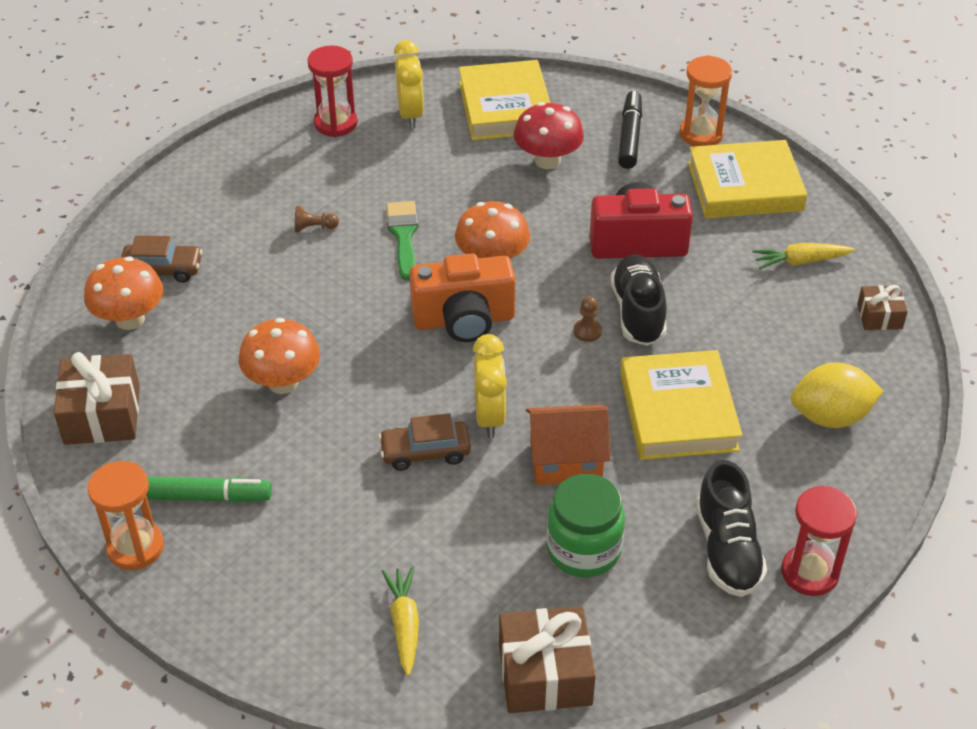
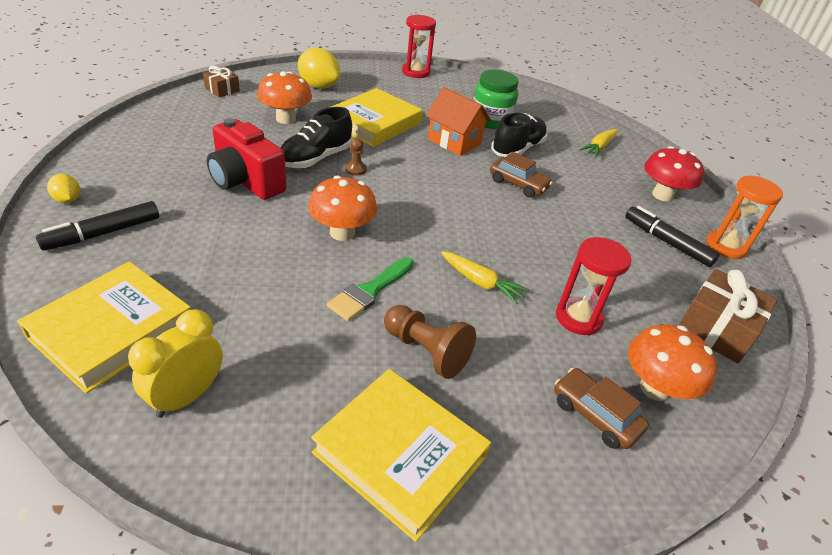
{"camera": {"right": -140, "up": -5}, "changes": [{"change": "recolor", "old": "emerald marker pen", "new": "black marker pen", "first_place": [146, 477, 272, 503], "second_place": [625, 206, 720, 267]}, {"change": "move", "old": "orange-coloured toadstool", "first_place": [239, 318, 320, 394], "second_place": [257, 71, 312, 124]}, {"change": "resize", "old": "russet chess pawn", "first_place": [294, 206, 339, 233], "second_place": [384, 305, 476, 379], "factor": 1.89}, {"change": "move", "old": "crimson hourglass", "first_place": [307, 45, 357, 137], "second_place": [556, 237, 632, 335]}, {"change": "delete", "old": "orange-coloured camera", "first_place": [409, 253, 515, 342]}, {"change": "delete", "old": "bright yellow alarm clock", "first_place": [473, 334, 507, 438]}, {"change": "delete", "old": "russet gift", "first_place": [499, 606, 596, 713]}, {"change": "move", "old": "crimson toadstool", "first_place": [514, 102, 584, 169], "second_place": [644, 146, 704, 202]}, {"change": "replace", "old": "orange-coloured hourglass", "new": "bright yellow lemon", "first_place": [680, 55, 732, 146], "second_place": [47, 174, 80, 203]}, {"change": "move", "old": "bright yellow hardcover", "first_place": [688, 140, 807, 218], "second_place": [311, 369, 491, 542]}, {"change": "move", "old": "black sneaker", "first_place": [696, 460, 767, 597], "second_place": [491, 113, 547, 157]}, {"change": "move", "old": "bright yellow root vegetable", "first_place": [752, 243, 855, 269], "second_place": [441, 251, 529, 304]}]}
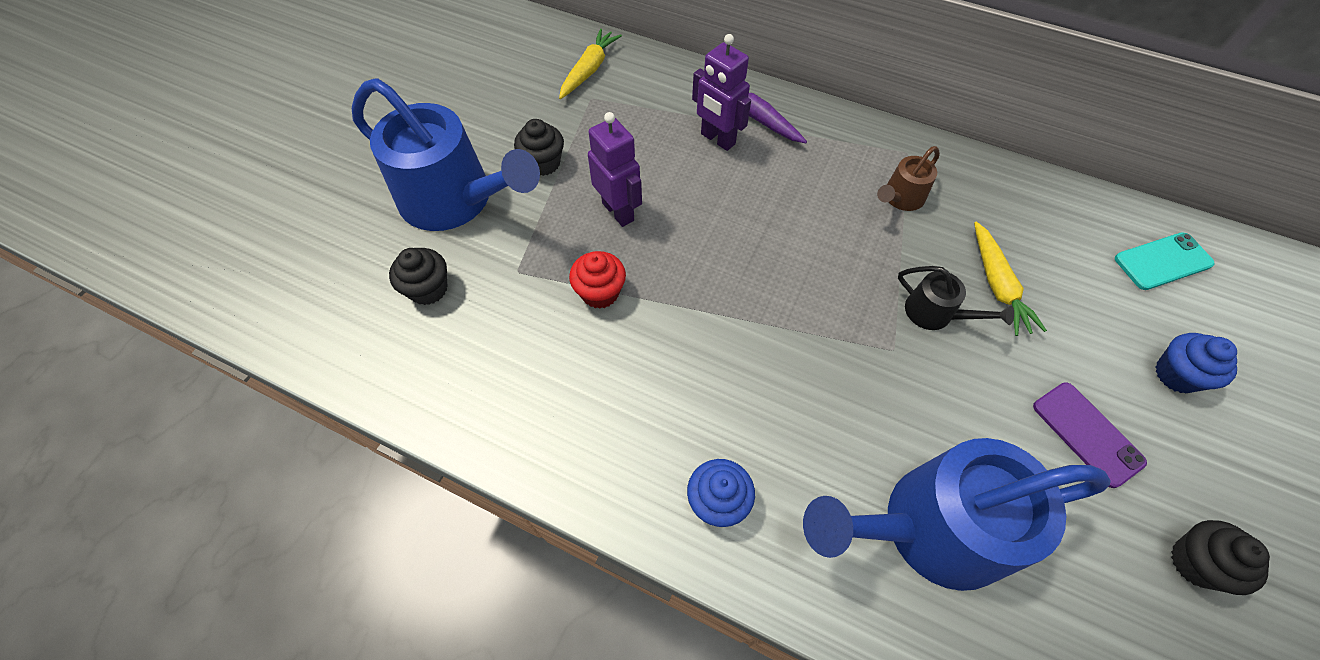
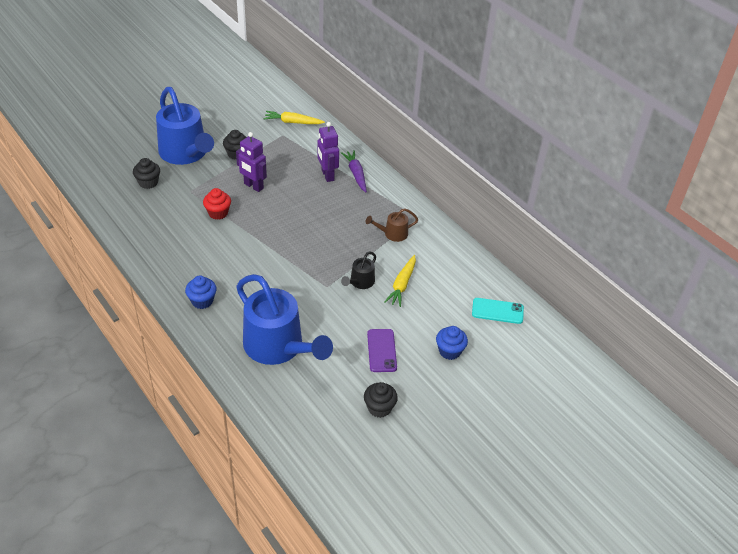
{"camera": {"right": 25, "up": -15}, "changes": [{"change": "rotate", "old": "bright yellow root vegetable", "first_place": [559, 29, 622, 99], "second_place": [264, 111, 325, 124], "degrees": -135}, {"change": "rotate", "old": "royal purple robot figure", "first_place": [588, 112, 642, 227], "second_place": [236, 132, 267, 192], "degrees": 135}, {"change": "rotate", "old": "cobalt watering can", "first_place": [803, 438, 1111, 591], "second_place": [236, 274, 333, 365], "degrees": -150}, {"change": "rotate", "old": "black watering can", "first_place": [898, 266, 1014, 330], "second_place": [341, 251, 376, 289], "degrees": 60}]}
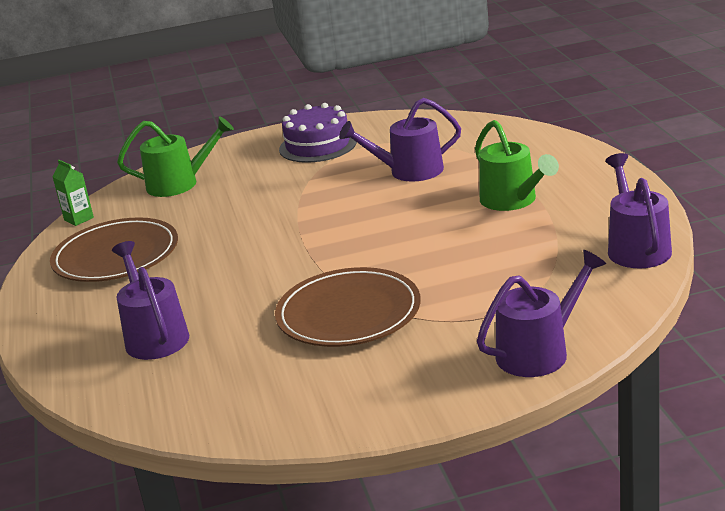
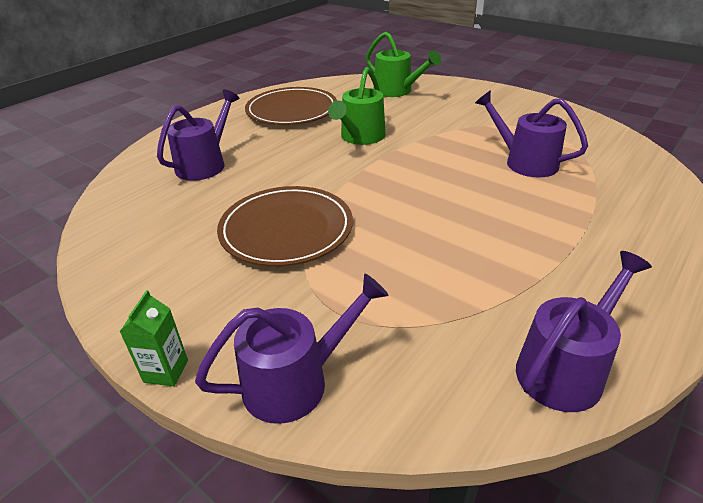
{"camera": {"right": 50, "up": 10}, "changes": [{"change": "move", "old": "emerald carton", "first_place": [52, 160, 94, 226], "second_place": [120, 290, 188, 386]}, {"change": "delete", "old": "royal purple gateau", "first_place": [279, 103, 357, 163]}, {"change": "move", "old": "emerald watering can", "first_place": [475, 120, 559, 211], "second_place": [328, 67, 386, 145]}, {"change": "rotate", "old": "royal purple watering can", "first_place": [477, 250, 606, 377], "second_place": [195, 274, 389, 424], "degrees": -45}]}
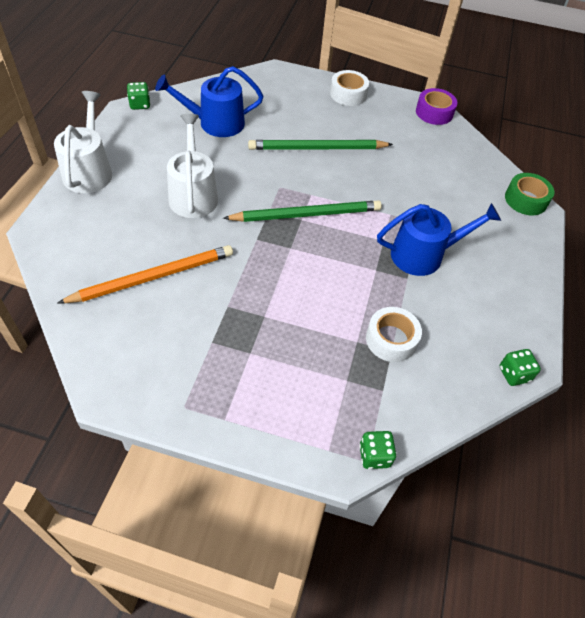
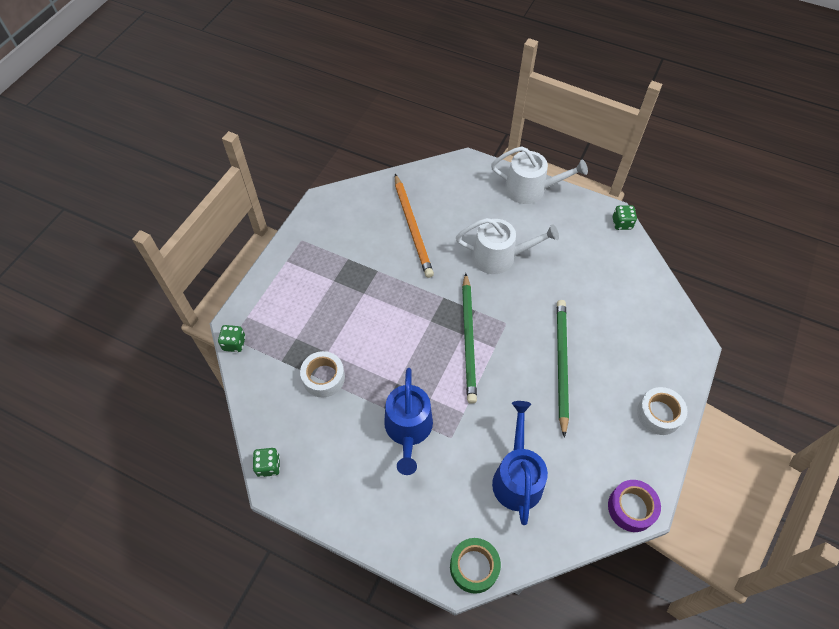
{"camera": {"right": 105, "up": 5}, "changes": [{"change": "move", "old": "cobalt watering can", "first_place": [155, 66, 263, 137], "second_place": [492, 401, 548, 525]}]}
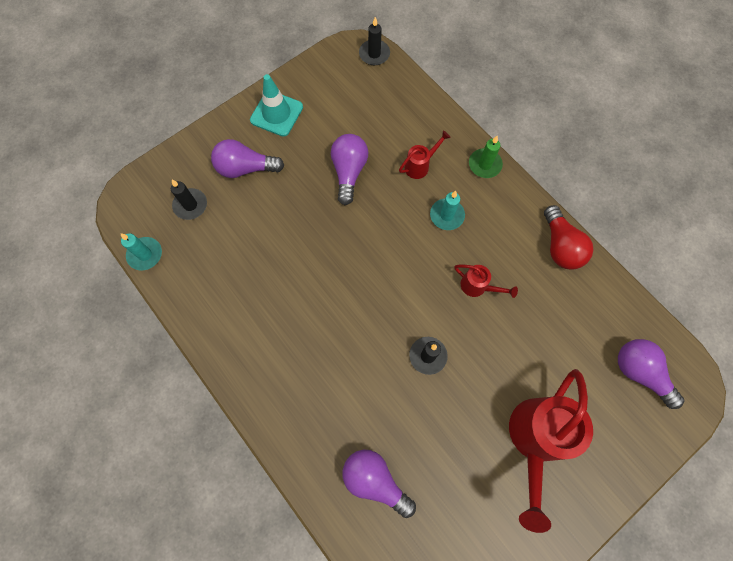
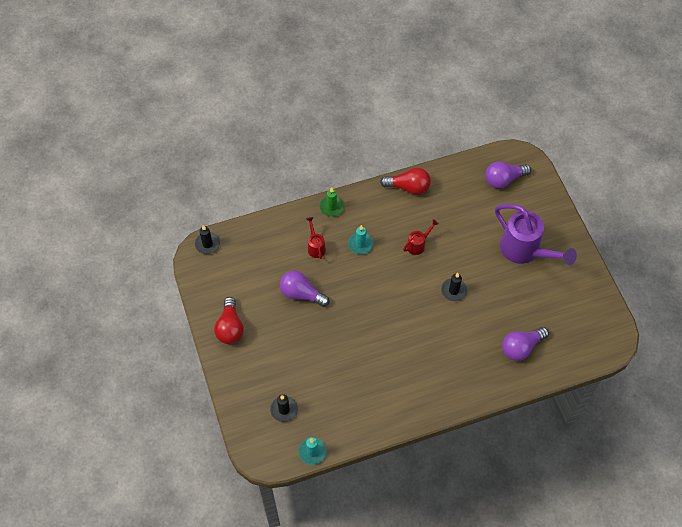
{"camera": {"right": -70, "up": -10}, "changes": [{"change": "delete", "old": "royal purple bulb", "first_place": [211, 139, 284, 178]}, {"change": "replace", "old": "teal traffic cone", "new": "crimson bulb", "first_place": [250, 74, 303, 137], "second_place": [214, 297, 244, 344]}, {"change": "recolor", "old": "crimson watering can", "new": "royal purple watering can", "first_place": [509, 369, 593, 533], "second_place": [495, 204, 577, 265]}]}
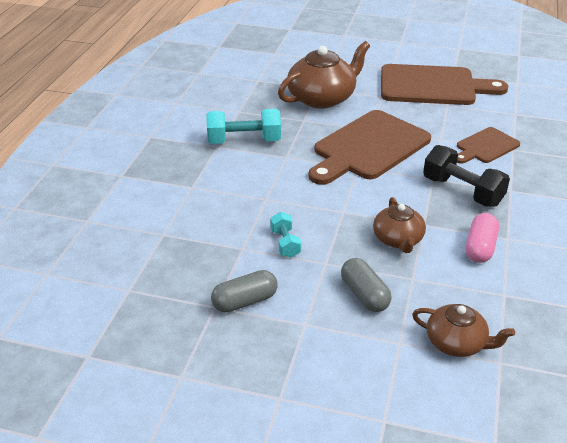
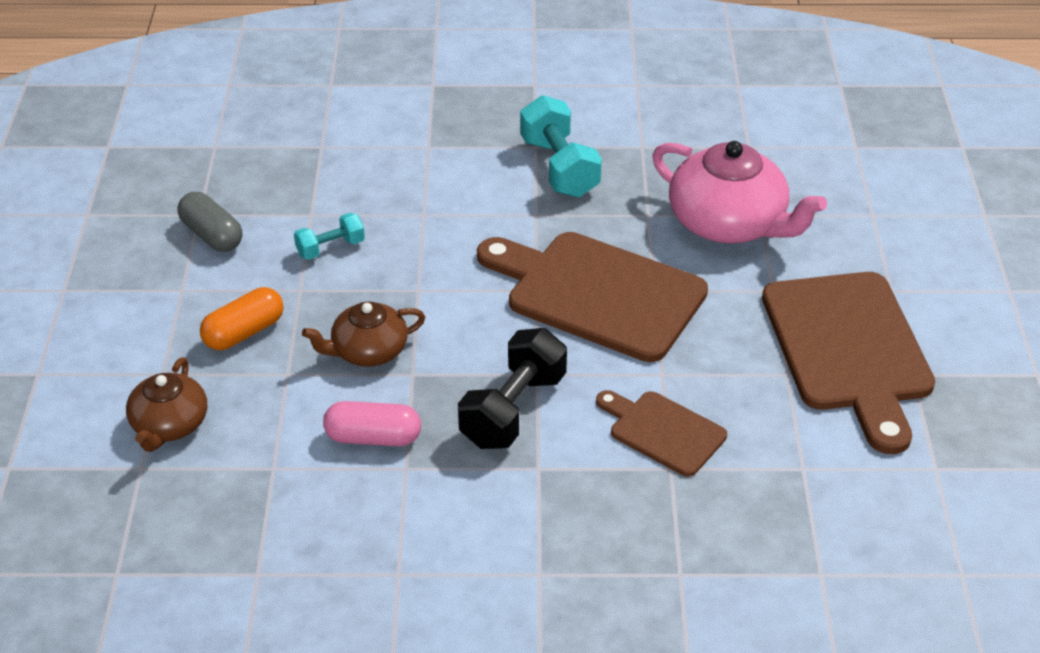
{"camera": {"right": 75, "up": 5}, "changes": [{"change": "recolor", "old": "russet china teapot", "new": "rosy china teapot", "first_place": [278, 41, 370, 109], "second_place": [652, 141, 827, 243]}, {"change": "recolor", "old": "gray capsule", "new": "orange-coloured capsule", "first_place": [341, 258, 392, 312], "second_place": [200, 287, 284, 350]}]}
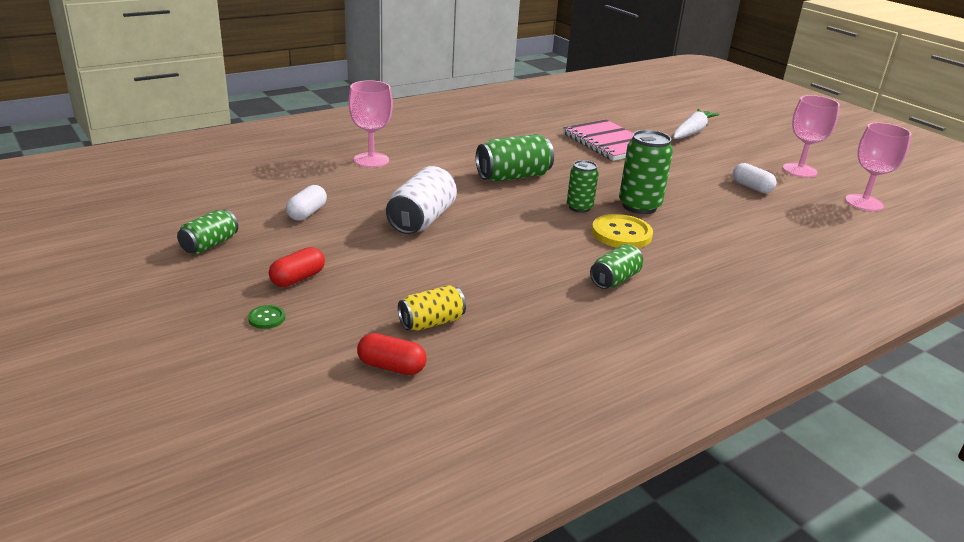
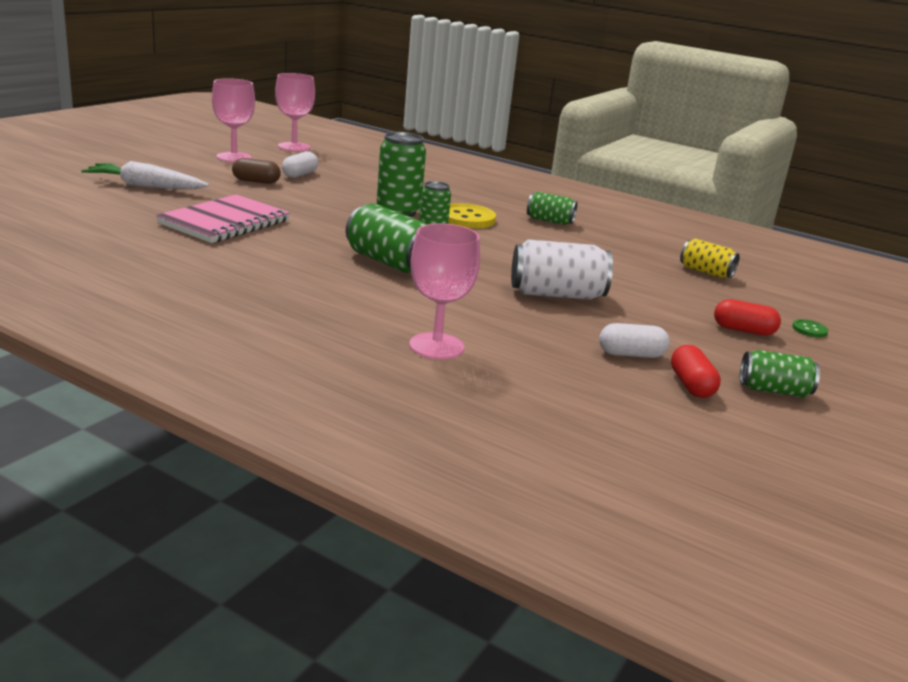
{"camera": {"right": -115, "up": -5}, "changes": [{"change": "move", "old": "crimson capsule", "first_place": [357, 333, 427, 375], "second_place": [671, 345, 721, 398]}, {"change": "insert", "new": "russet capsule", "second_place": [232, 158, 281, 184]}]}
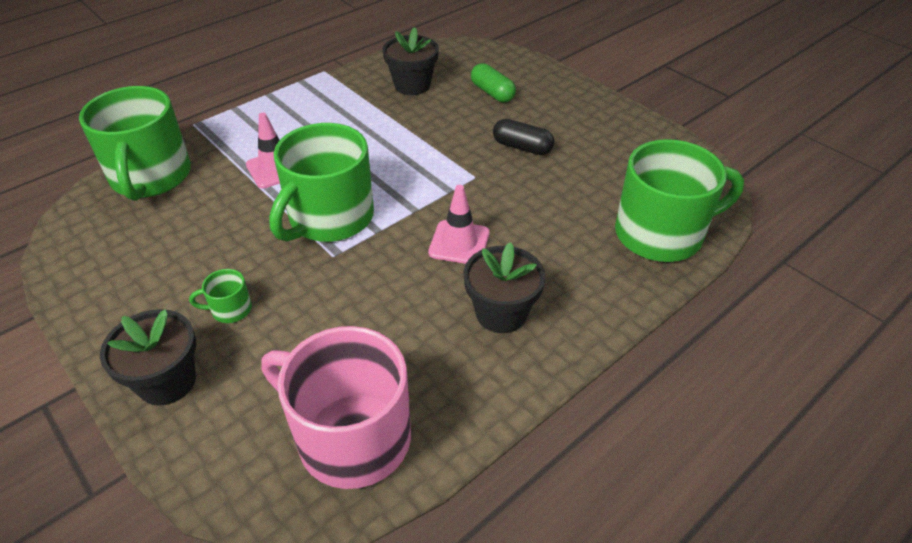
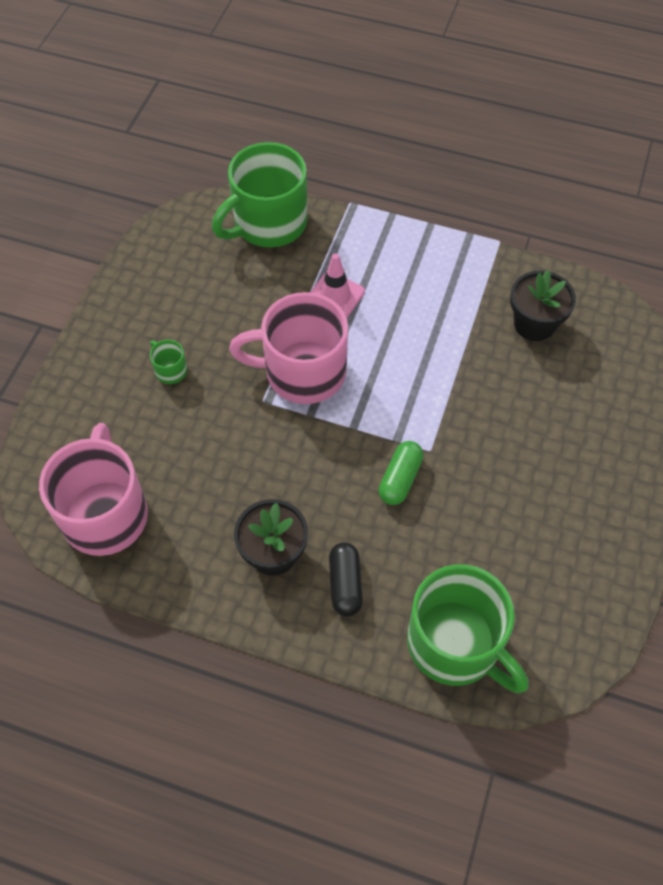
{"camera": {"right": 60, "up": 15}, "changes": [{"change": "delete", "old": "black plant pot", "first_place": [100, 309, 196, 406]}, {"change": "recolor", "old": "emerald coffee mug", "new": "rosy coffee mug", "first_place": [269, 123, 374, 242], "second_place": [229, 292, 348, 404]}, {"change": "delete", "old": "rosy traffic cone", "first_place": [428, 185, 490, 264]}, {"change": "move", "old": "emerald capsule", "first_place": [471, 63, 516, 102], "second_place": [378, 441, 424, 505]}, {"change": "move", "old": "black capsule", "first_place": [493, 119, 554, 155], "second_place": [329, 542, 363, 617]}]}
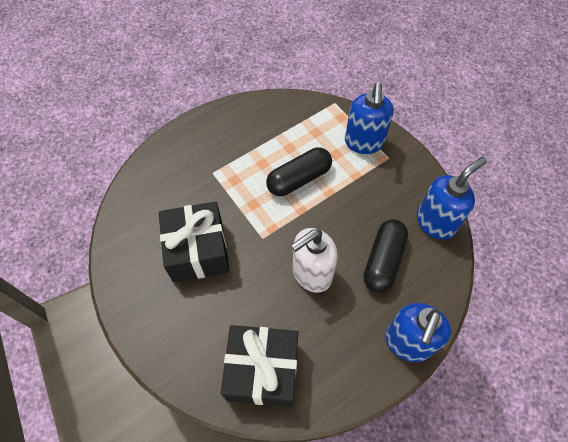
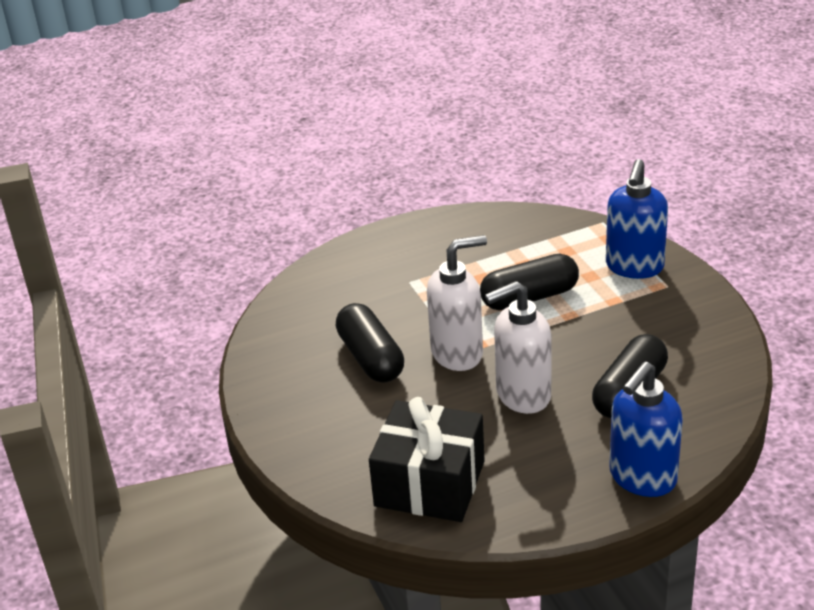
{"camera": {"right": 15, "up": -25}, "changes": [{"change": "replace", "old": "black gift", "new": "black capsule", "first_place": [159, 201, 230, 283], "second_place": [336, 303, 404, 383]}, {"change": "delete", "old": "cobalt soap pump", "first_place": [417, 157, 487, 240]}, {"change": "insert", "new": "pure white soap pump", "second_place": [427, 235, 487, 371]}]}
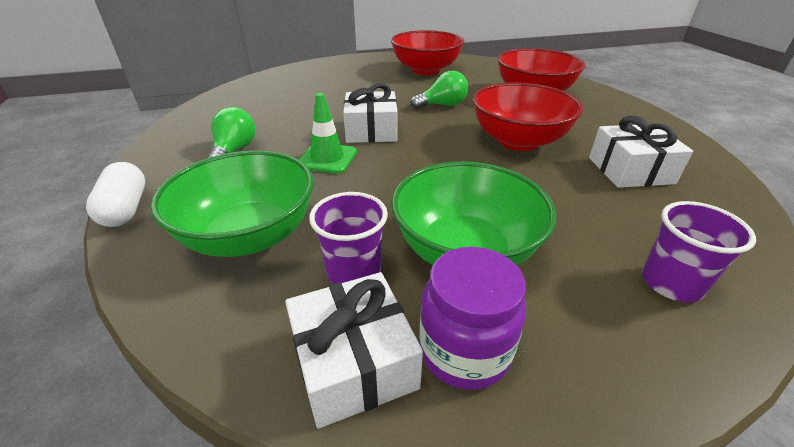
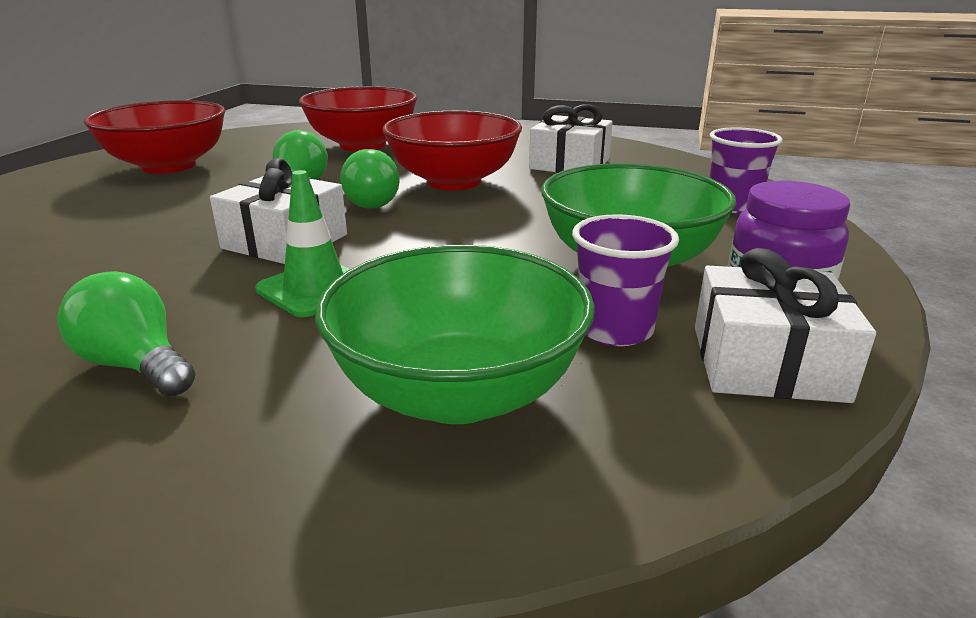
{"camera": {"right": -60, "up": -10}, "changes": [{"change": "delete", "old": "pure white capsule", "first_place": [86, 162, 145, 227]}, {"change": "insert", "new": "emerald bulb", "second_place": [340, 149, 400, 209]}]}
